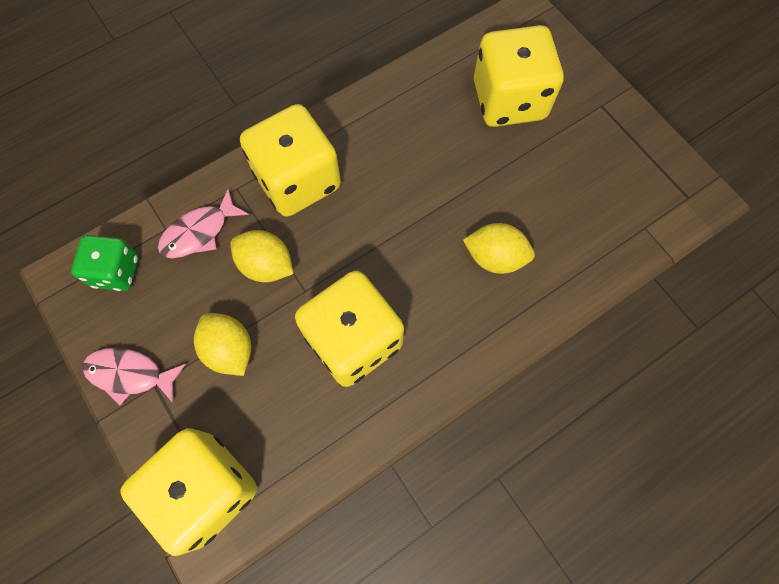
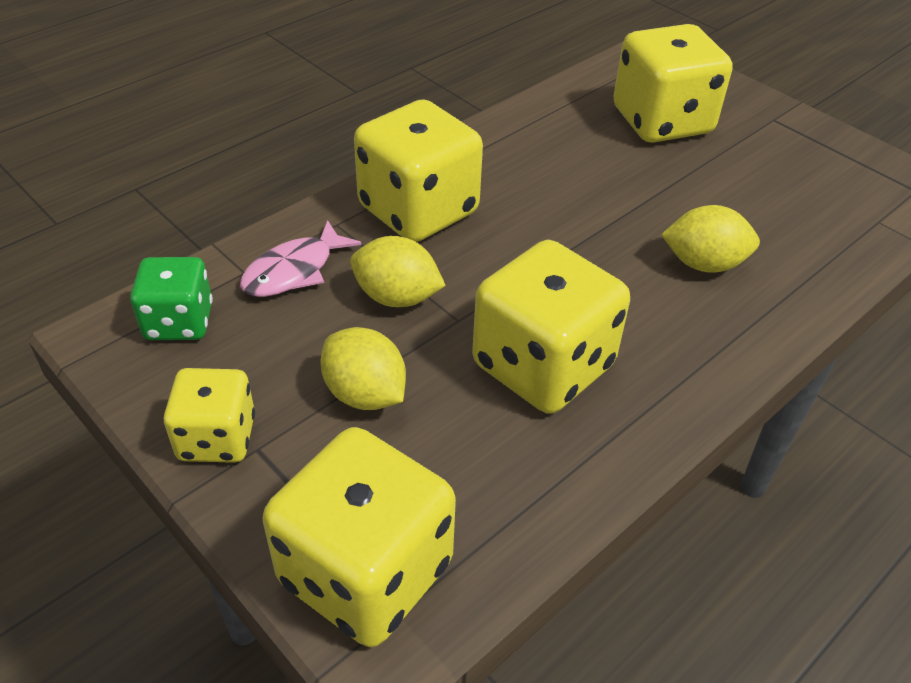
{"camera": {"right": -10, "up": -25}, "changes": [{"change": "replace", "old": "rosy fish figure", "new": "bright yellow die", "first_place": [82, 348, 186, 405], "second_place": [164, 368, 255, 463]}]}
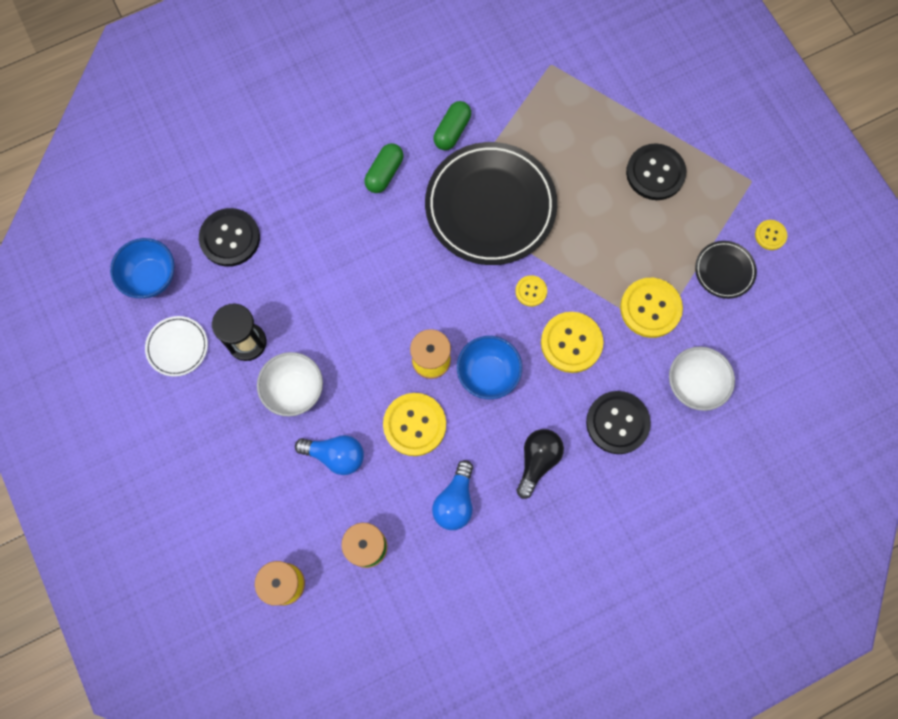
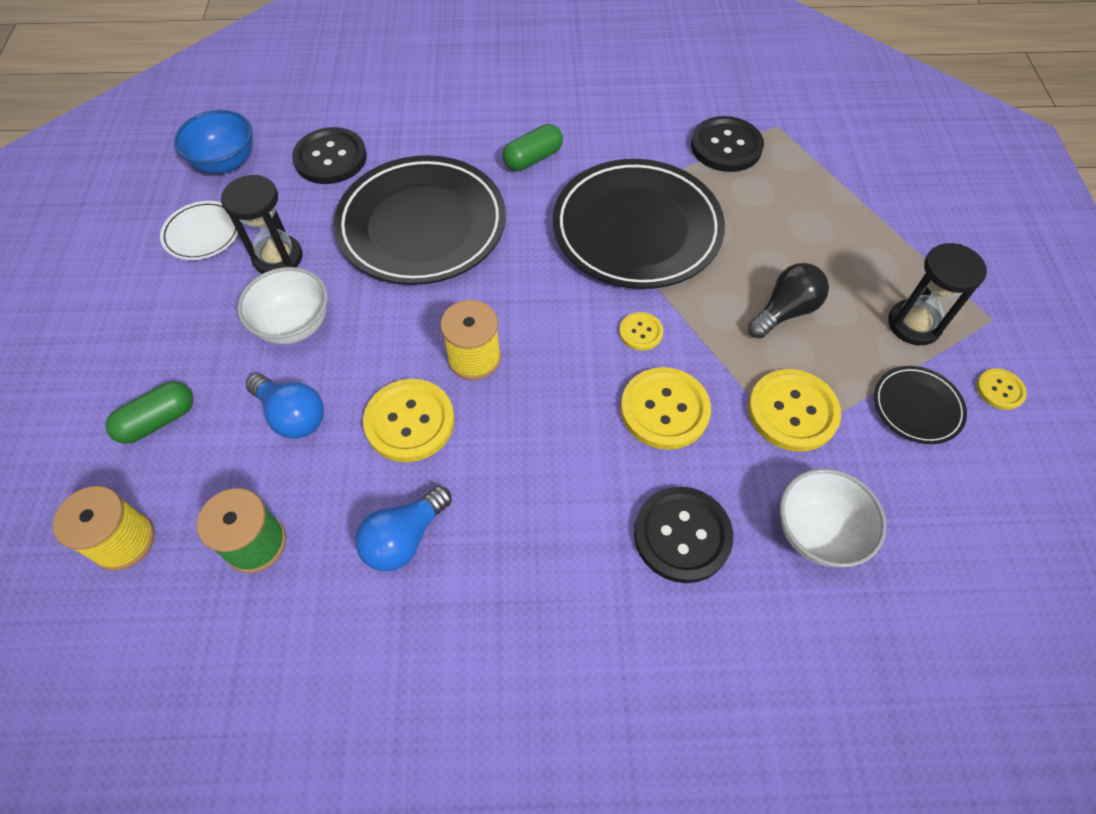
{"camera": {"right": 25, "up": -15}, "changes": [{"change": "move", "old": "emerald capsule", "first_place": [433, 101, 471, 150], "second_place": [105, 381, 193, 444]}, {"change": "delete", "old": "cobalt serving bowl", "first_place": [457, 336, 522, 399]}, {"change": "move", "old": "black bulb", "first_place": [516, 429, 564, 499], "second_place": [748, 263, 829, 338]}, {"change": "move", "old": "black shirt button", "first_place": [626, 143, 686, 200], "second_place": [691, 116, 764, 172]}, {"change": "insert", "new": "black dinner plate", "second_place": [334, 155, 506, 285]}, {"change": "insert", "new": "black hourglass", "second_place": [888, 243, 987, 345]}]}
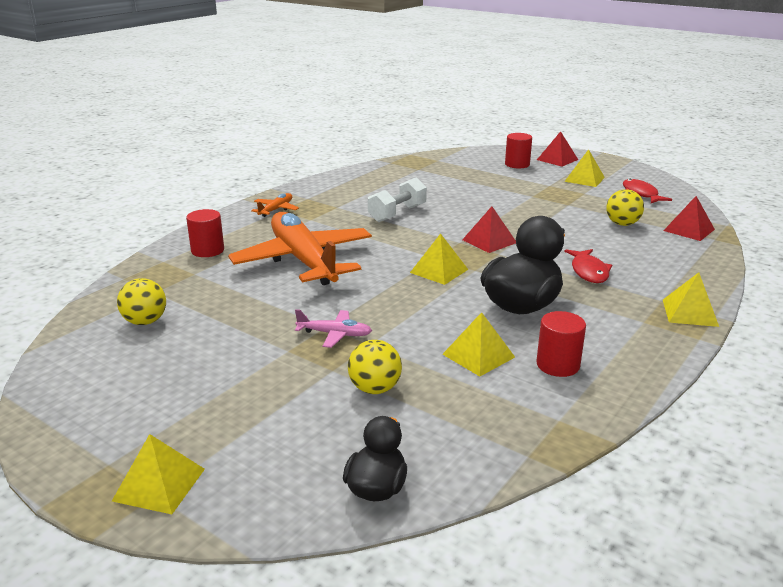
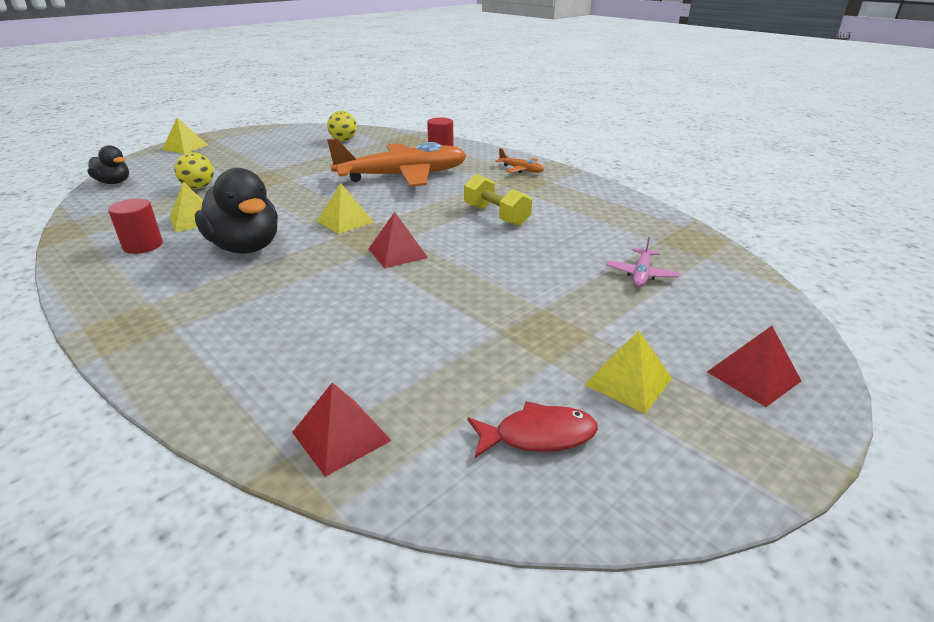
{"camera": {"right": 100, "up": 5}, "changes": [{"change": "move", "old": "rosy aeroplane", "first_place": [295, 309, 372, 348], "second_place": [606, 236, 680, 287]}, {"change": "recolor", "old": "pure white dumbbell", "new": "bright yellow dumbbell", "first_place": [368, 177, 427, 222], "second_place": [464, 174, 532, 227]}, {"change": "delete", "old": "crimson solid cylinder", "first_place": [505, 133, 532, 168]}, {"change": "delete", "old": "crimson fish figure", "first_place": [564, 249, 612, 283]}, {"change": "delete", "old": "bright yellow play ball", "first_place": [606, 189, 644, 226]}, {"change": "delete", "old": "bright yellow solid pyramid", "first_place": [663, 272, 719, 327]}]}
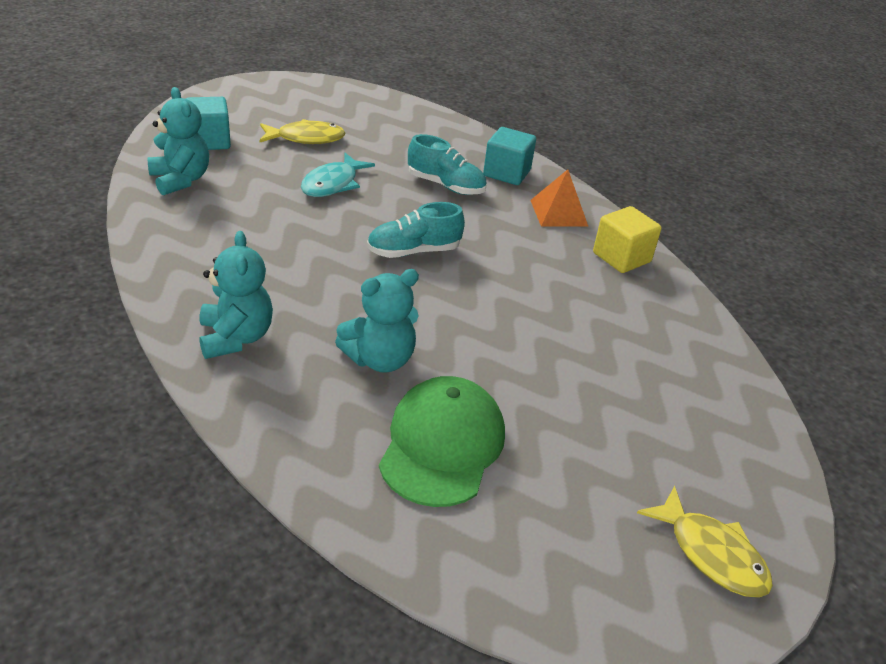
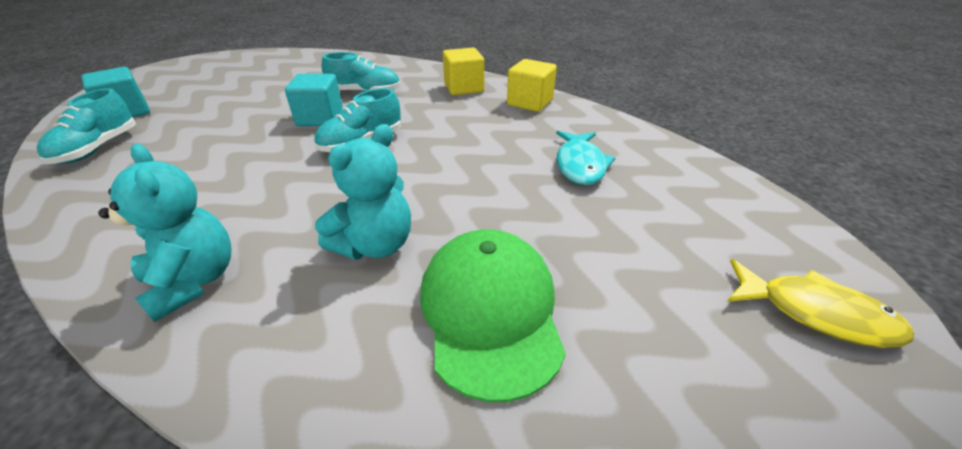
{"camera": {"right": -20, "up": 0}, "changes": [{"change": "replace", "old": "teal stuffed bear", "new": "teal sneaker", "first_place": [148, 87, 209, 195], "second_place": [37, 88, 136, 164]}, {"change": "delete", "old": "bright yellow fish figure", "first_place": [260, 119, 345, 144]}, {"change": "move", "old": "teal fish figure", "first_place": [301, 153, 375, 197], "second_place": [556, 131, 615, 185]}, {"change": "move", "old": "teal block", "first_place": [483, 127, 536, 185], "second_place": [285, 74, 343, 126]}, {"change": "replace", "old": "orange-coloured solid pyramid", "new": "bright yellow block", "first_place": [530, 169, 588, 226], "second_place": [443, 48, 484, 95]}]}
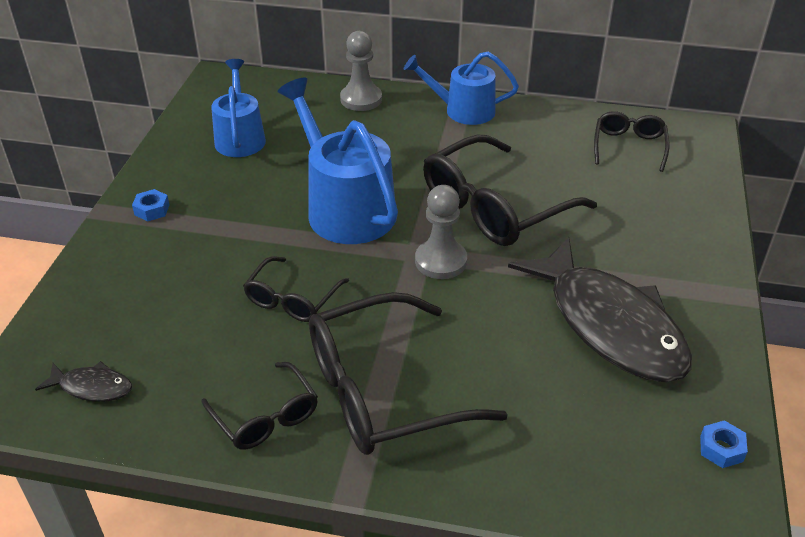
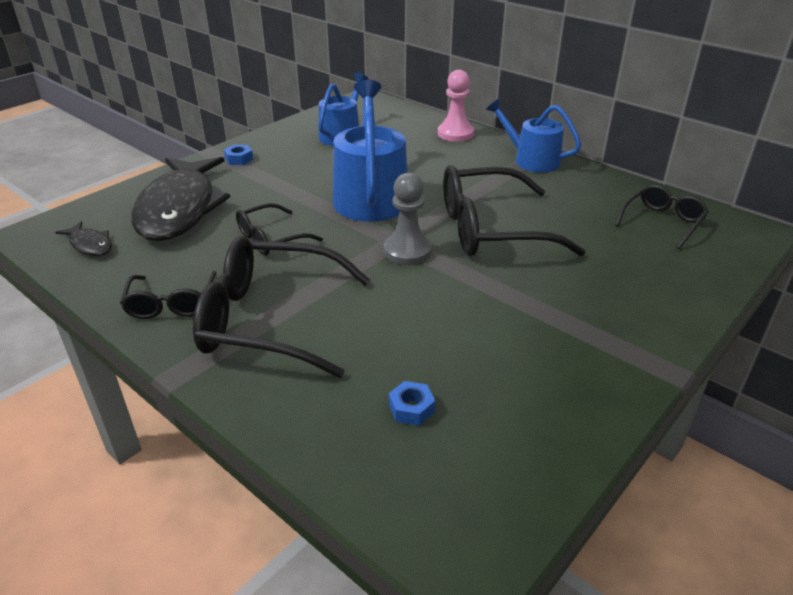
{"camera": {"right": 30, "up": -5}, "changes": [{"change": "recolor", "old": "gray chess pawn", "new": "rosy chess pawn", "first_place": [340, 31, 382, 111], "second_place": [438, 70, 474, 142]}, {"change": "move", "old": "black fish figure", "first_place": [508, 237, 692, 382], "second_place": [132, 157, 230, 241]}, {"change": "move", "old": "cobalt hex nut", "first_place": [700, 420, 748, 468], "second_place": [389, 381, 435, 426]}]}
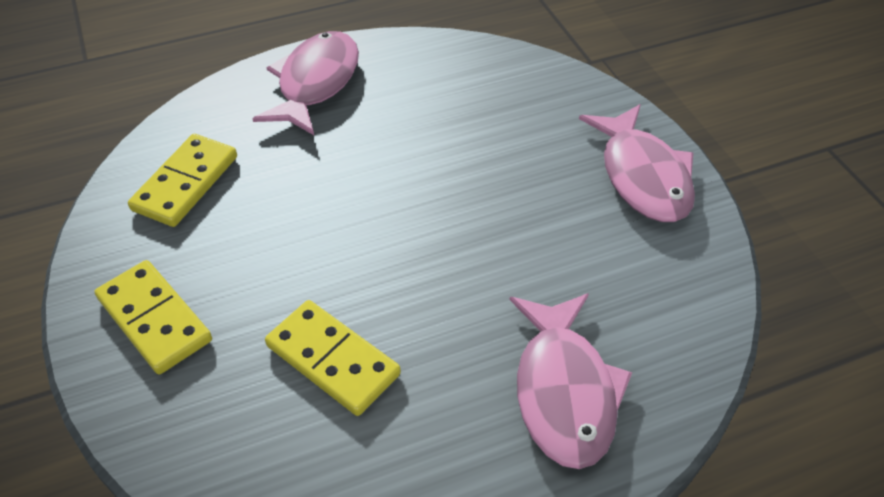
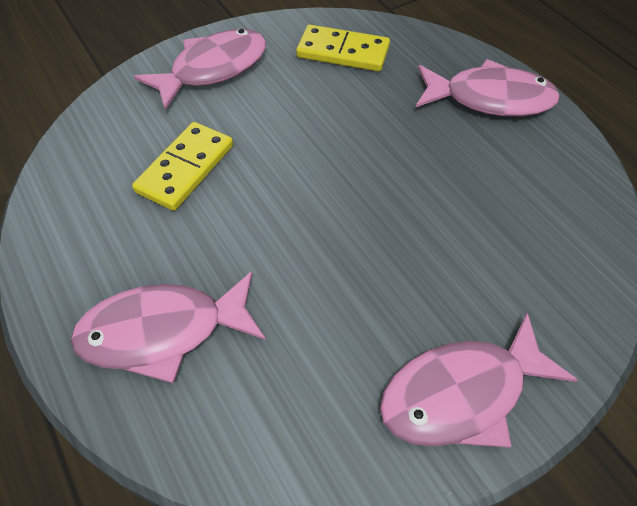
{"camera": {"right": 80, "up": 5}, "changes": [{"change": "replace", "old": "bright yellow domino piece", "new": "rosy fish figure", "first_place": [95, 260, 212, 374], "second_place": [134, 29, 266, 110]}]}
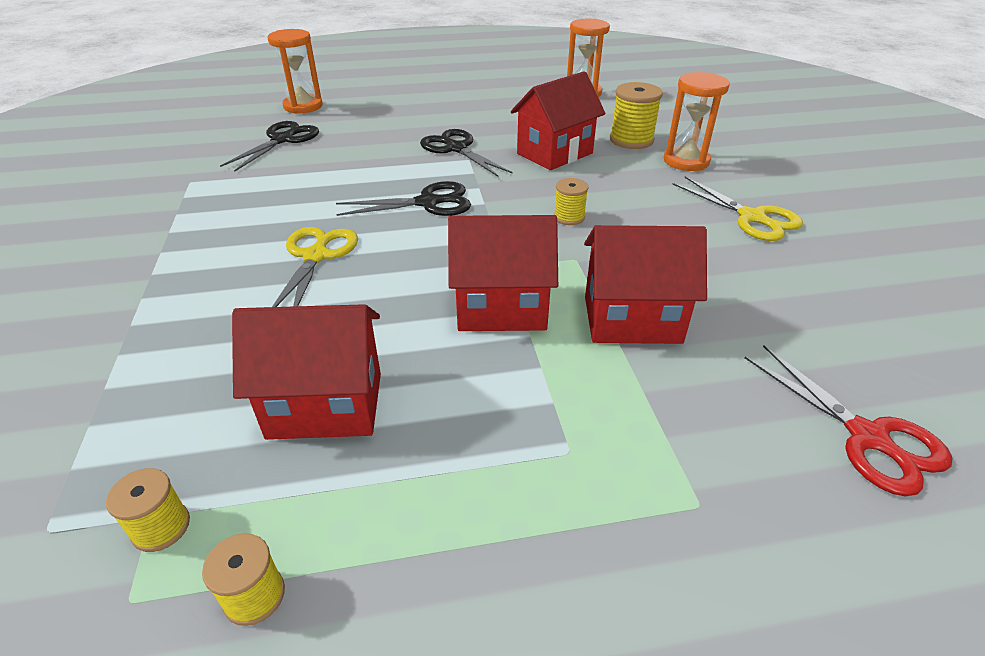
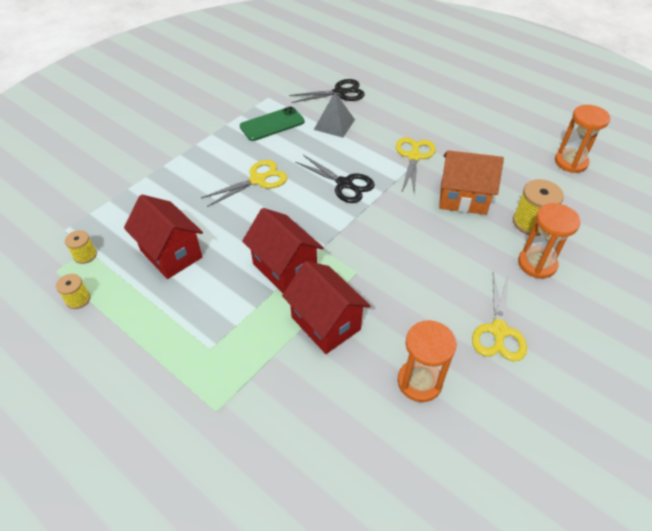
{"camera": {"right": 50, "up": 10}, "changes": [{"change": "move", "old": "orange-coloured hourglass", "first_place": [267, 29, 323, 114], "second_place": [398, 320, 456, 402]}, {"change": "recolor", "old": "black scissors", "new": "bright yellow scissors", "first_place": [420, 129, 513, 177], "second_place": [396, 137, 436, 195]}, {"change": "recolor", "old": "crimson toy house", "new": "orange-coloured toy house", "first_place": [511, 71, 606, 170], "second_place": [439, 150, 504, 215]}, {"change": "delete", "old": "bright yellow spool", "first_place": [554, 178, 589, 225]}, {"change": "delete", "old": "crimson scissors", "first_place": [745, 345, 952, 497]}, {"change": "insert", "new": "emerald phone", "second_place": [240, 106, 305, 141]}, {"change": "insert", "new": "gray solid pyramid", "second_place": [314, 92, 355, 138]}]}
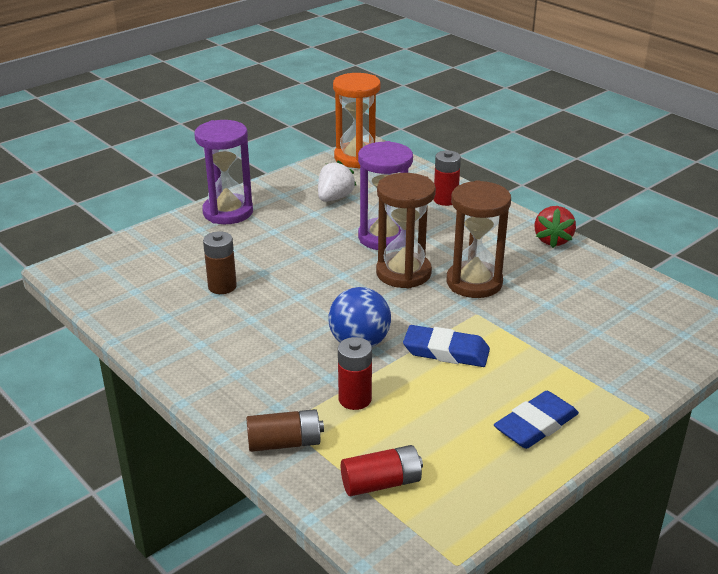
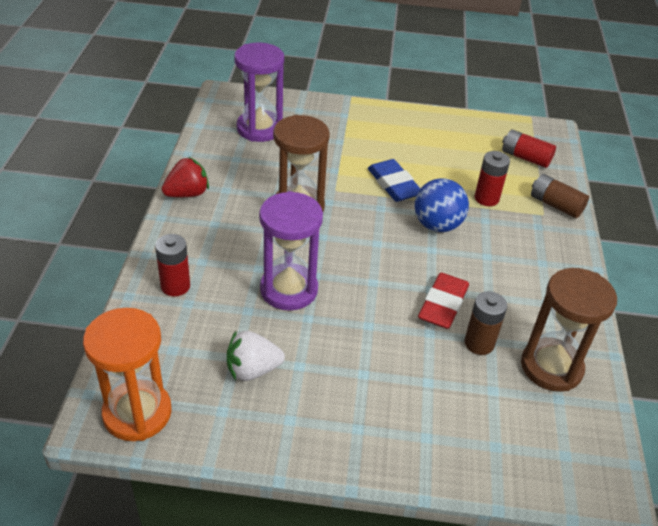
{"camera": {"right": -135, "up": 10}, "changes": [{"change": "move", "old": "royal purple hourglass", "first_place": [194, 120, 253, 224], "second_place": [234, 43, 284, 142]}, {"change": "move", "old": "russet hourglass", "first_place": [376, 173, 436, 288], "second_place": [521, 268, 617, 392]}, {"change": "delete", "old": "cobalt gum eraser", "first_place": [494, 391, 579, 449]}, {"change": "insert", "new": "crimson gum eraser", "second_place": [418, 273, 469, 329]}]}
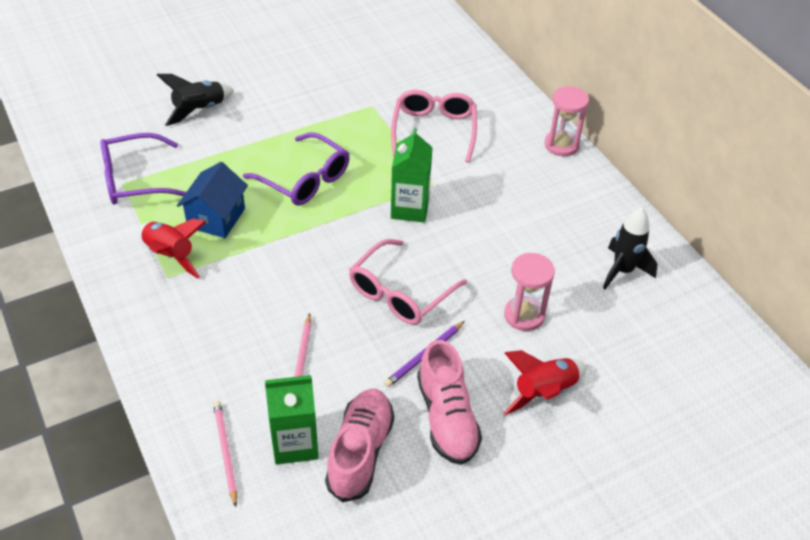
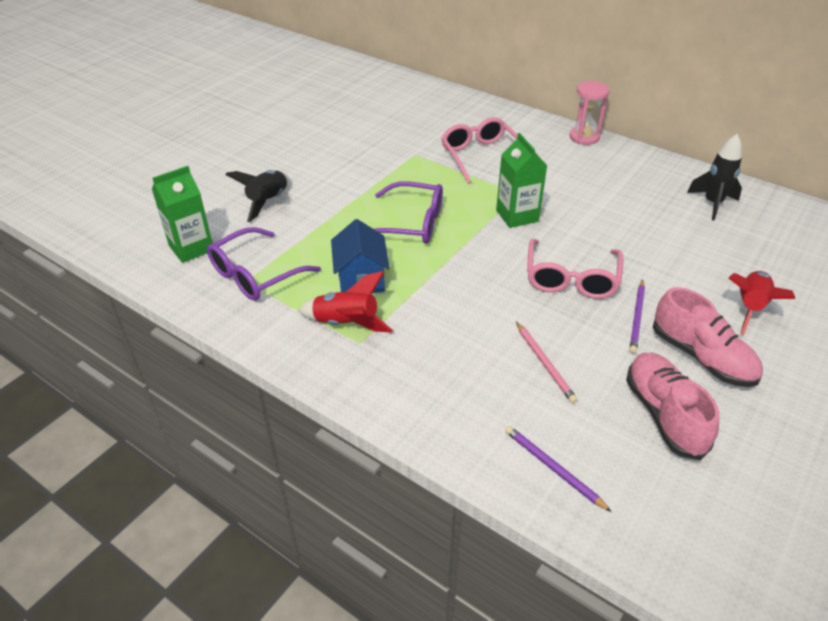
{"camera": {"right": -25, "up": -5}, "changes": [{"change": "recolor", "old": "rosy pencil", "new": "royal purple pencil", "first_place": [213, 401, 237, 507], "second_place": [505, 426, 612, 512]}, {"change": "move", "old": "emerald carton", "first_place": [265, 375, 318, 465], "second_place": [152, 166, 213, 263]}, {"change": "delete", "old": "rosy hourglass", "first_place": [504, 253, 555, 331]}]}
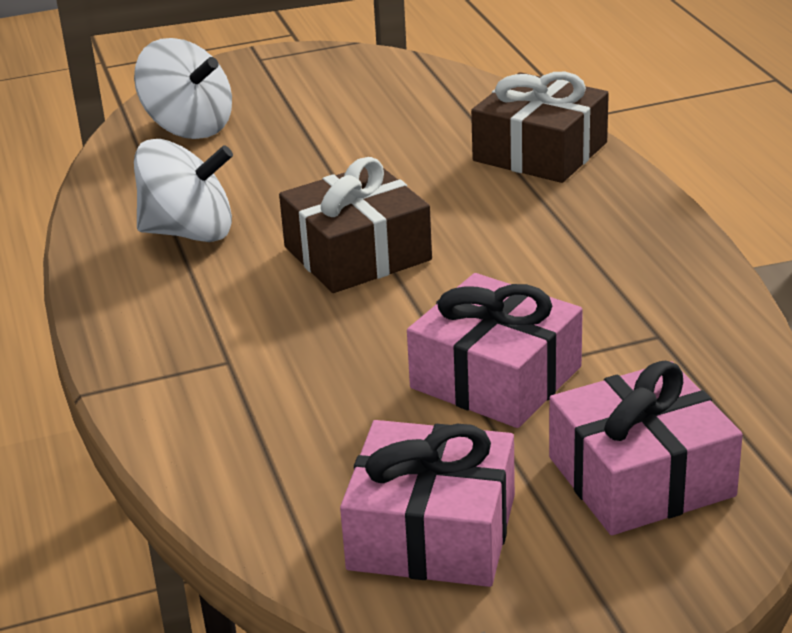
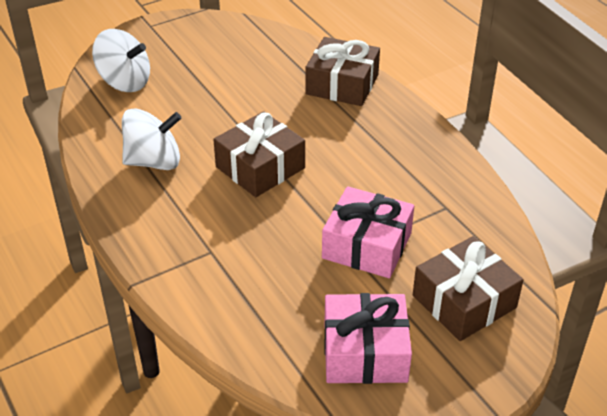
{"camera": {"right": -15, "up": 10}, "changes": [{"change": "recolor", "old": "rosy gift", "new": "russet gift", "first_place": [549, 361, 743, 535], "second_place": [413, 236, 524, 341]}]}
